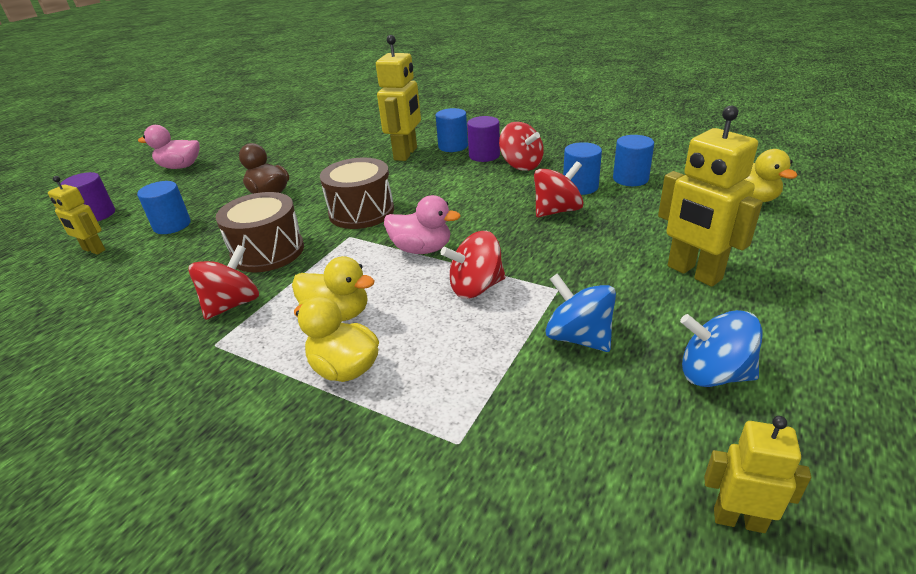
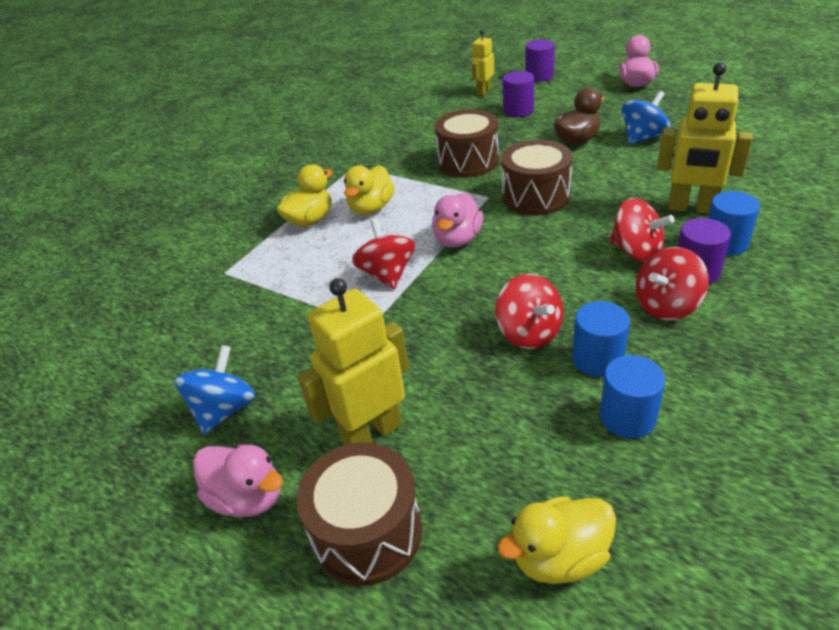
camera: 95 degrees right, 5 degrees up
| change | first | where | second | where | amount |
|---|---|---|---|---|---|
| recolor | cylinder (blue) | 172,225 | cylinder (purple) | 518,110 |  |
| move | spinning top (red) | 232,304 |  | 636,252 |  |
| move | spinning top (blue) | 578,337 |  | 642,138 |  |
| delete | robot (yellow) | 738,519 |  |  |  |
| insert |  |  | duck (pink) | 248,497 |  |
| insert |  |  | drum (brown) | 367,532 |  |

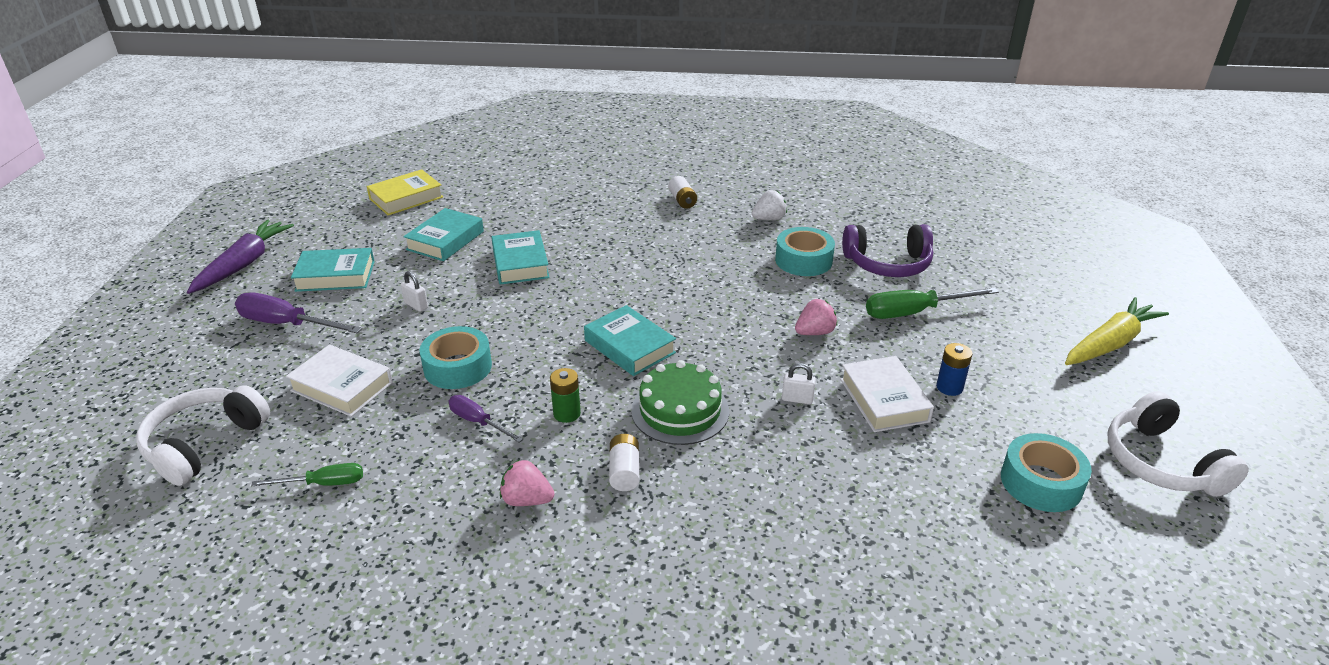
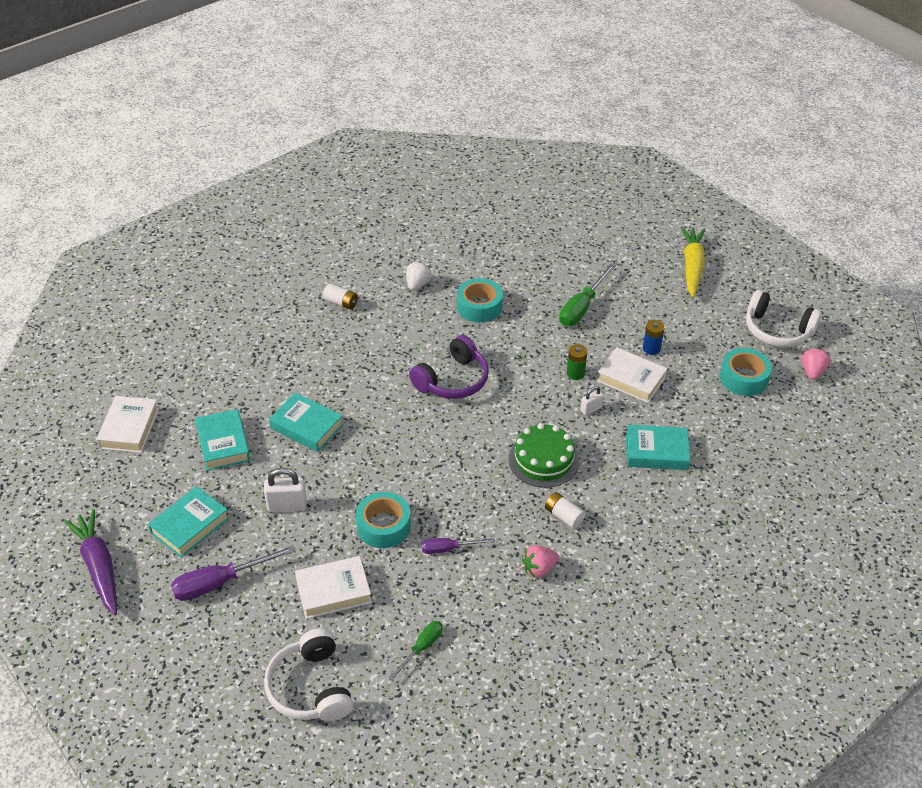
camera: 45 degrees left, 10 degrees up
| change | first | where | second | where | amount |
|---|---|---|---|---|---|
| recolor | book (yellow) | 406,198 | book (white) | 129,428 |  |
| resize | padlock (white) | 416,305 |  | 287,505 | x1.66 |
| move | battery (green) | 567,413 |  | 575,373 |  |
| move | book (turquoise) | 629,347 |  | 656,452 |  |
| move | strawberry (pink) | 814,332 |  | 812,372 |  |
| move | headphones (purple) | 887,264 |  | 452,380 |  |

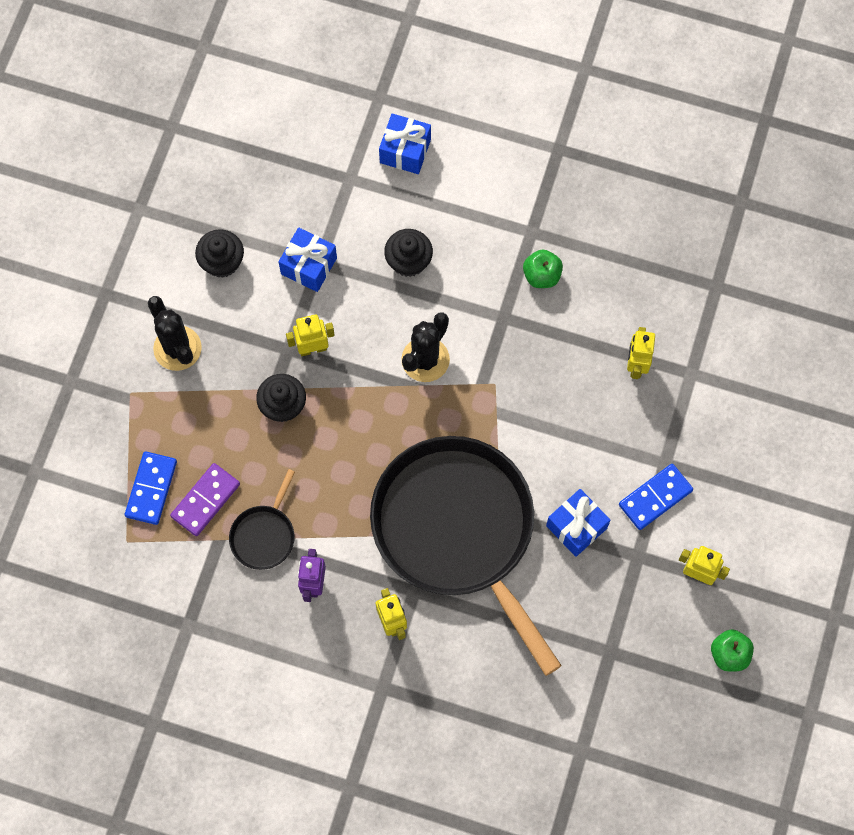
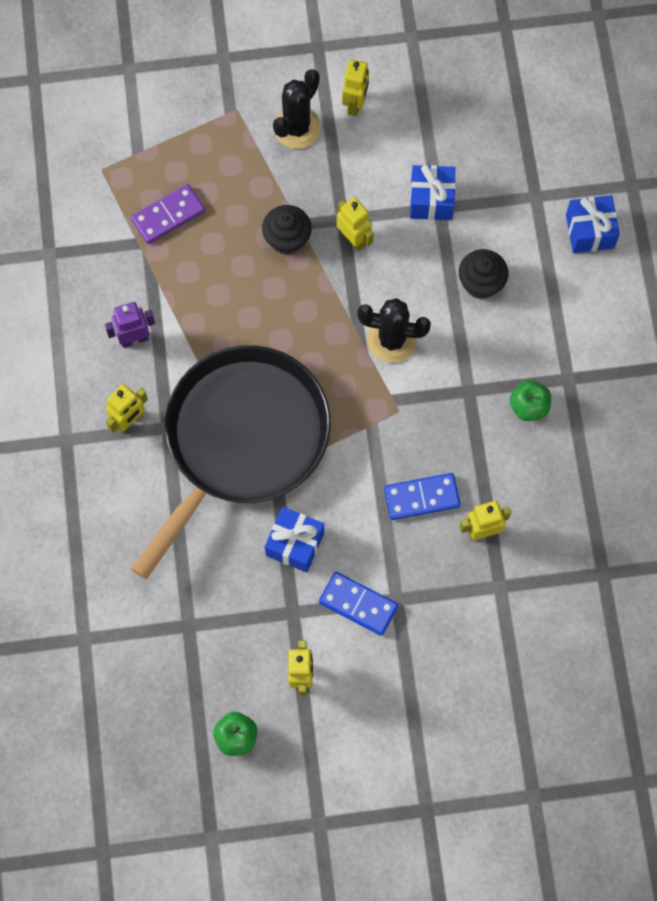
camera: 65 degrees right, 0 degrees up
| change | first | where | second | where | amount |
|---|---|---|---|---|---|
| move | domino (blue) | 151,489 |  | 421,497 |  |
| rotate | domino (purple) | 205,500 |  | 168,215 | 45 degrees counterclockwise |
| delete | cupcake (black) | 222,262 |  |  |  |
| delete | pan (black) | 264,535 |  |  |  |
| insert |  |  | robot (yellow) | 355,104 |  |

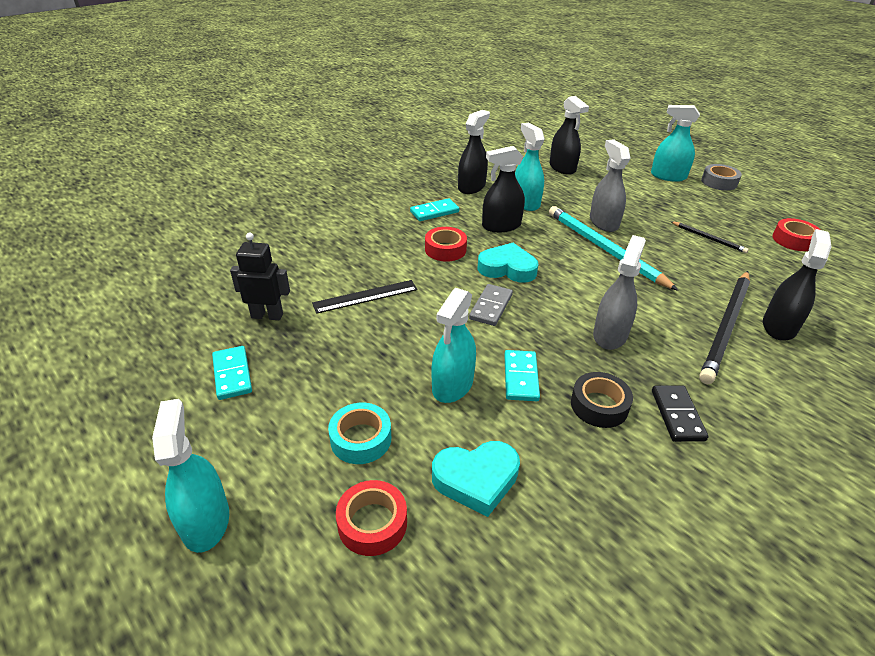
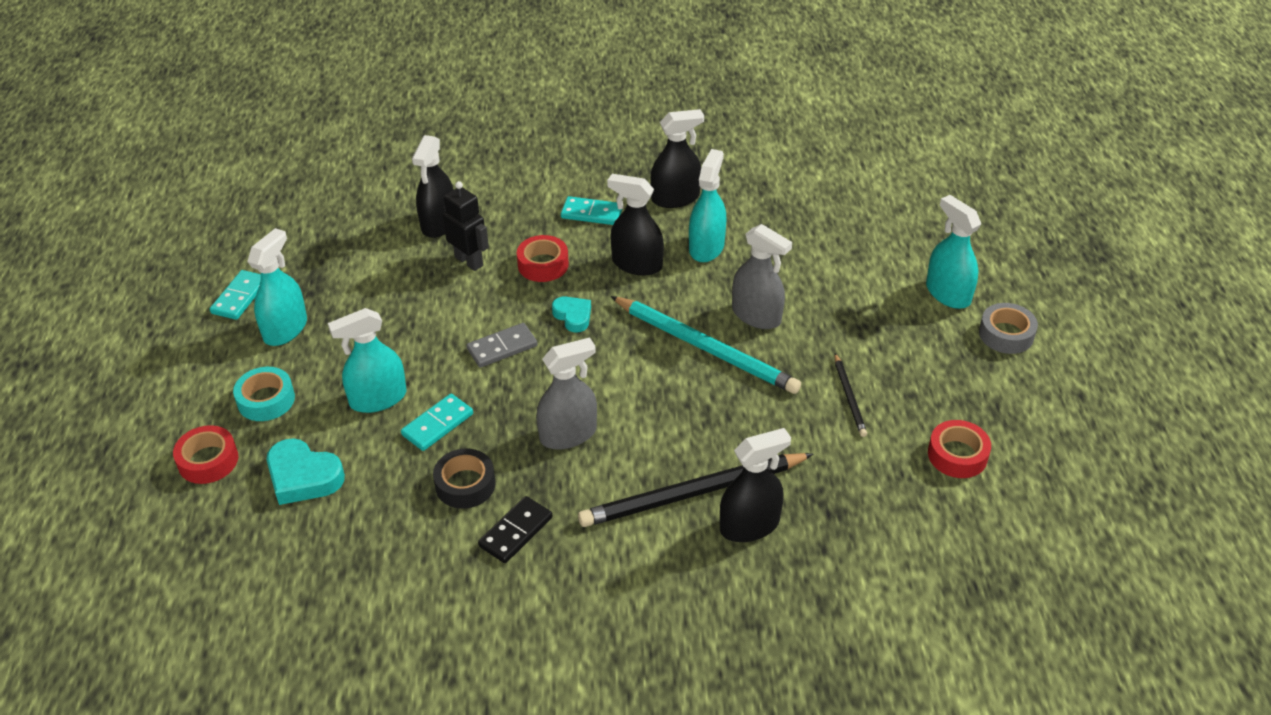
camera: 40 degrees right, 5 degrees up
| change | first | where | second | where | amount |
|---|---|---|---|---|---|
| move | spray bottle (turquoise) | 205,521 |  | 285,329 |  |
| move | robot (black) | 267,315 |  | 469,261 |  |
| delete | ruler (black) | 365,296 |  |  |  |
| resize | heart (turquoise) | 507,268 |  | 573,316 | x0.63 |
| rotate | pencil (turquoise) | 605,249 |  | 705,347 | 120 degrees clockwise |
| move | spray bottle (black) | 562,168 |  | 439,223 |  |
| rotate | spray bottle (grey) | 603,222 |  | 756,315 | 105 degrees clockwise |

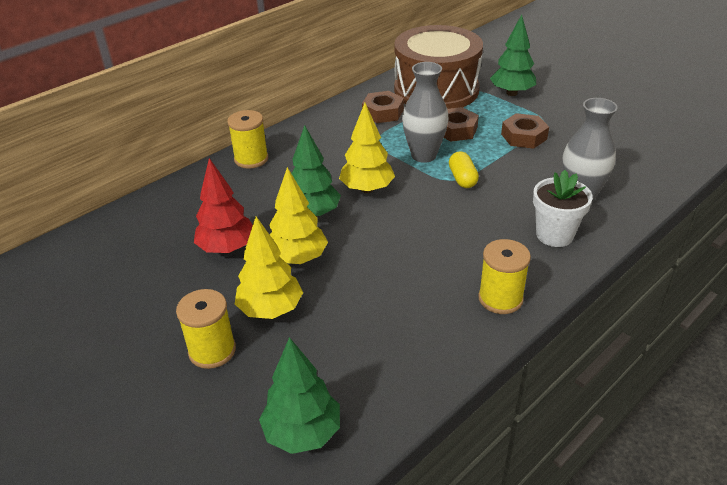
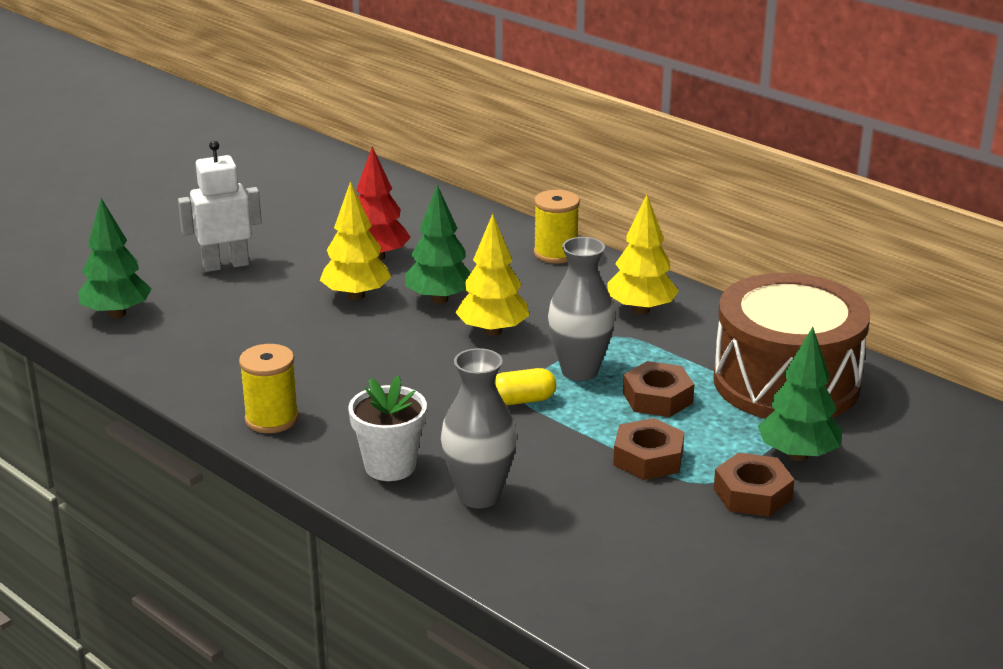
camera: 85 degrees right, 10 degrees down
| change | first | where | second | where | amount |
|---|---|---|---|---|---|
| replace | spool (yellow) | 212,351 | robot (white) | 225,265 |  |
| move | tree (yellow) | 270,310 |  | 640,310 |  |
| move | nut (brown) | 383,112 |  | 752,494 |  |

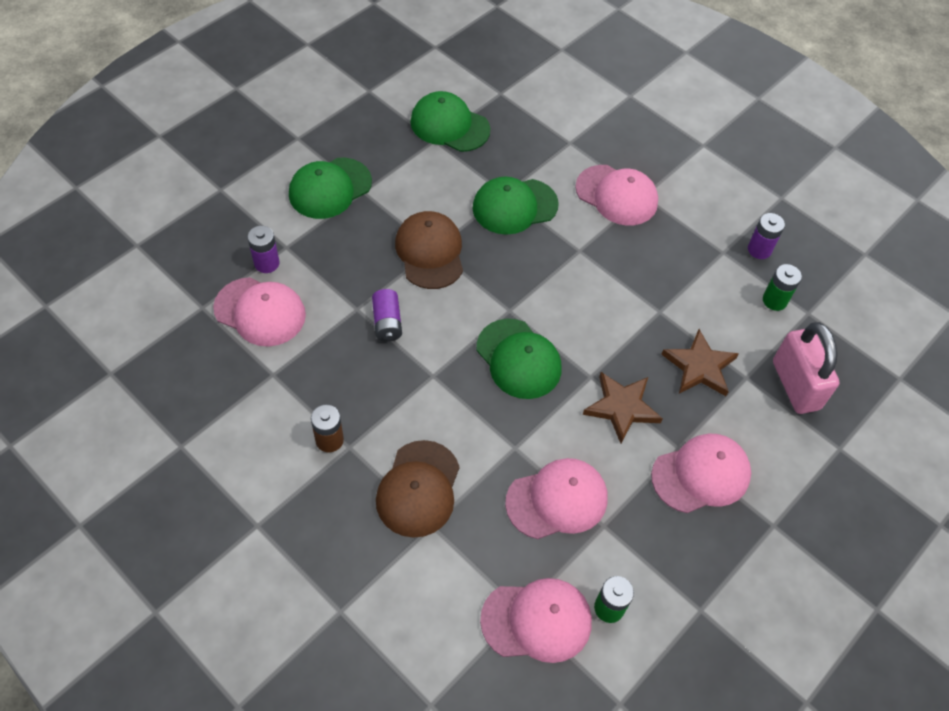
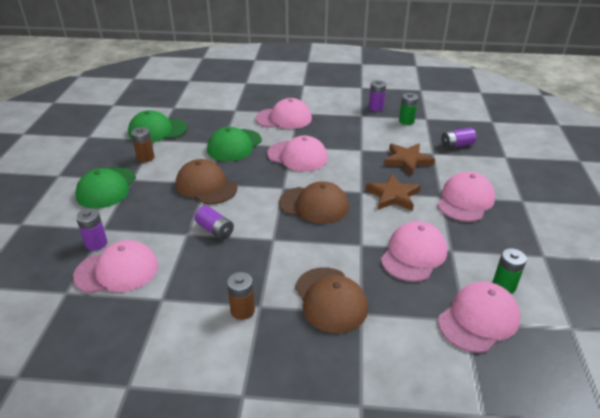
camera: 35 degrees left, 20 degrees down
| change | first | where | second | where | amount |
|---|---|---|---|---|---|
| recolor | cap (green) | 518,359 | cap (brown) | 314,205 |  |
| replace | padlock (pink) | 795,385 | battery (purple) | 456,145 |  |
| insert |  |  | battery (brown) | 145,158 |  |
| insert |  |  | cap (pink) | 297,156 |  |

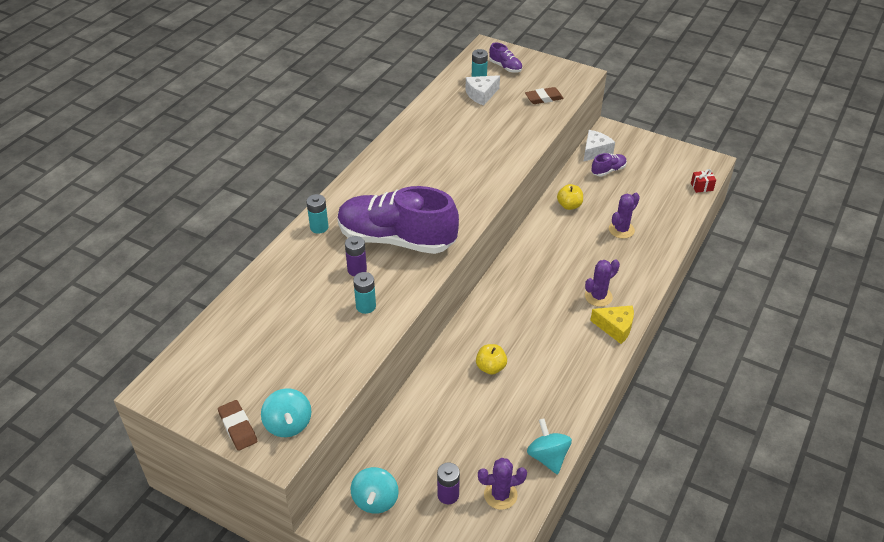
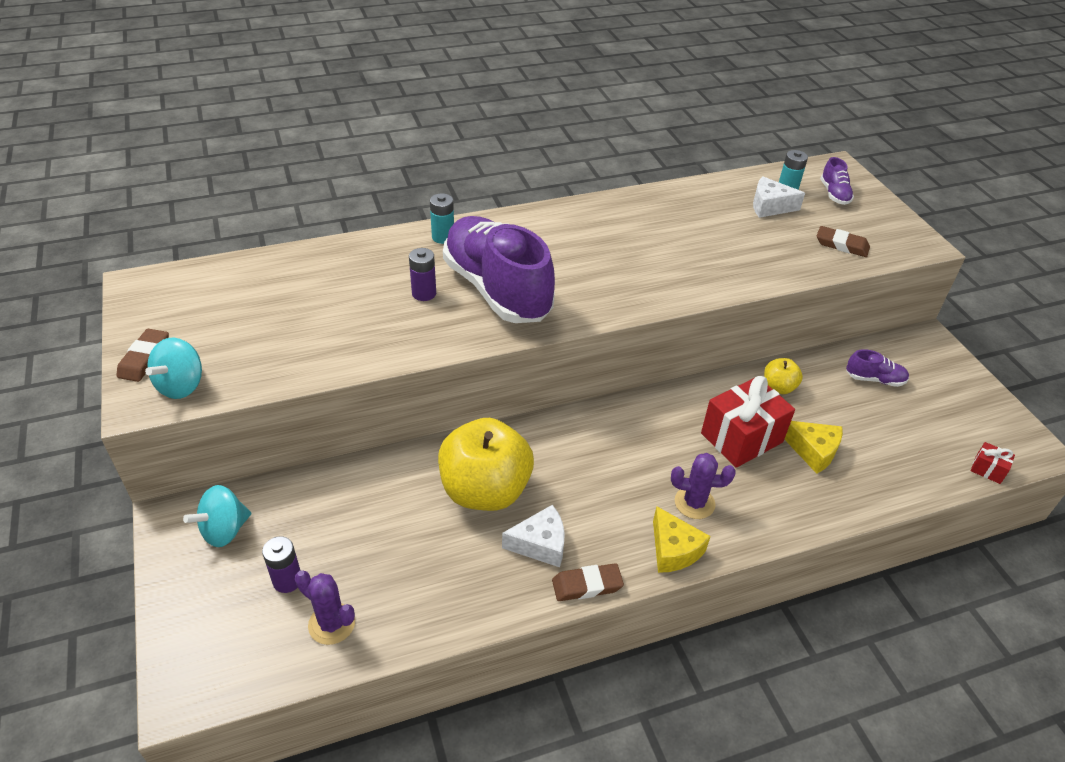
camera: 40 degrees right, 0 degrees up
| change | first | where | second | where | amount |
|---|---|---|---|---|---|
| delete | battery (turquoise) | 366,306 |  |  |  |
| resize | apple (yellow) | 490,367 |  | 485,490 | x2.20 |
| delete | spinning top (turquoise) | 548,457 |  |  |  |
| move | cheese (white) | 595,151 |  | 540,544 |  |
| replace | cactus (purple) | 621,230 | cheese (yellow) | 813,451 |  |
| insert |  |  | eraser (brown) | 587,585 |  |
| insert |  |  | gift (red) | 741,438 |  |

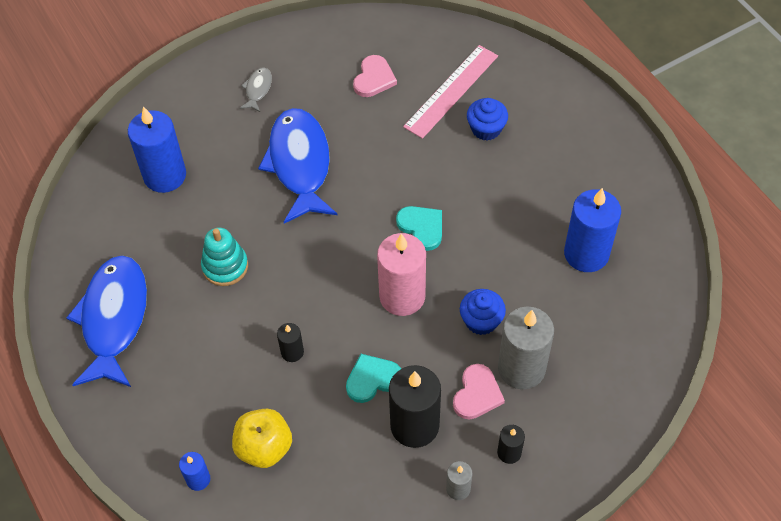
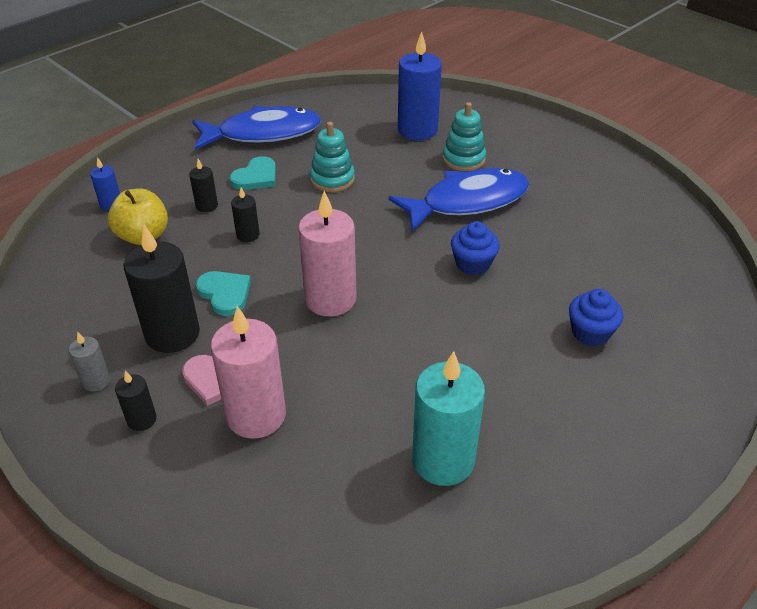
camera: 75 degrees right, 15 degrees down
| change | first | where | second | where | amount |
|---|---|---|---|---|---|
| delete | fish (grey) | 257,89 |  |  |  |
| delete | heart (pink) | 374,78 |  |  |  |
| move | heart (turquoise) | 421,227 |  | 256,177 |  |
| delete | ruler (pink) | 451,91 |  |  |  |
| move | cupcake (blue) | 481,321 |  | 473,264 |  |
| recolor | candle (grey) | 521,368 | candle (pink) | 256,415 |  |
| recolor | candle (blue) | 586,254 | candle (turquoise) | 443,460 |  |
| insert |  |  | candle (black) | 207,206 |  |
| insert |  |  | stacking toy (turquoise) | 463,159 |  |

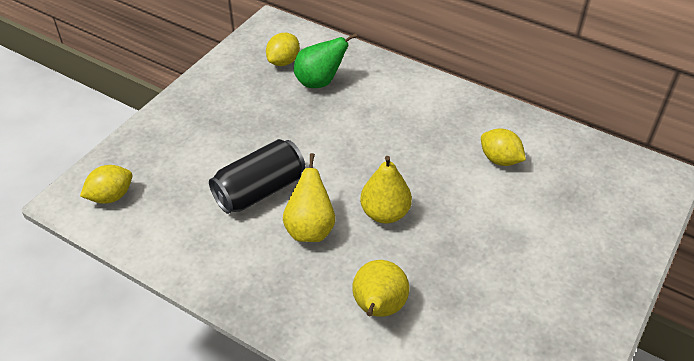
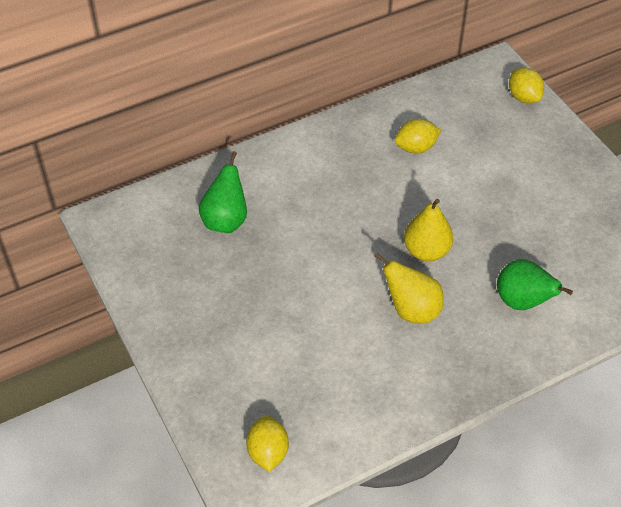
camera: 60 degrees left, 5 degrees up
| change | first | where | second | where | amount |
|---|---|---|---|---|---|
| delete | can (black) | 259,190 |  |  |  |
| move | lemon (yellow) | 283,61 |  | 523,97 |  |
| recolor | pear (yellow) | 378,308 | pear (green) | 522,301 |  |

